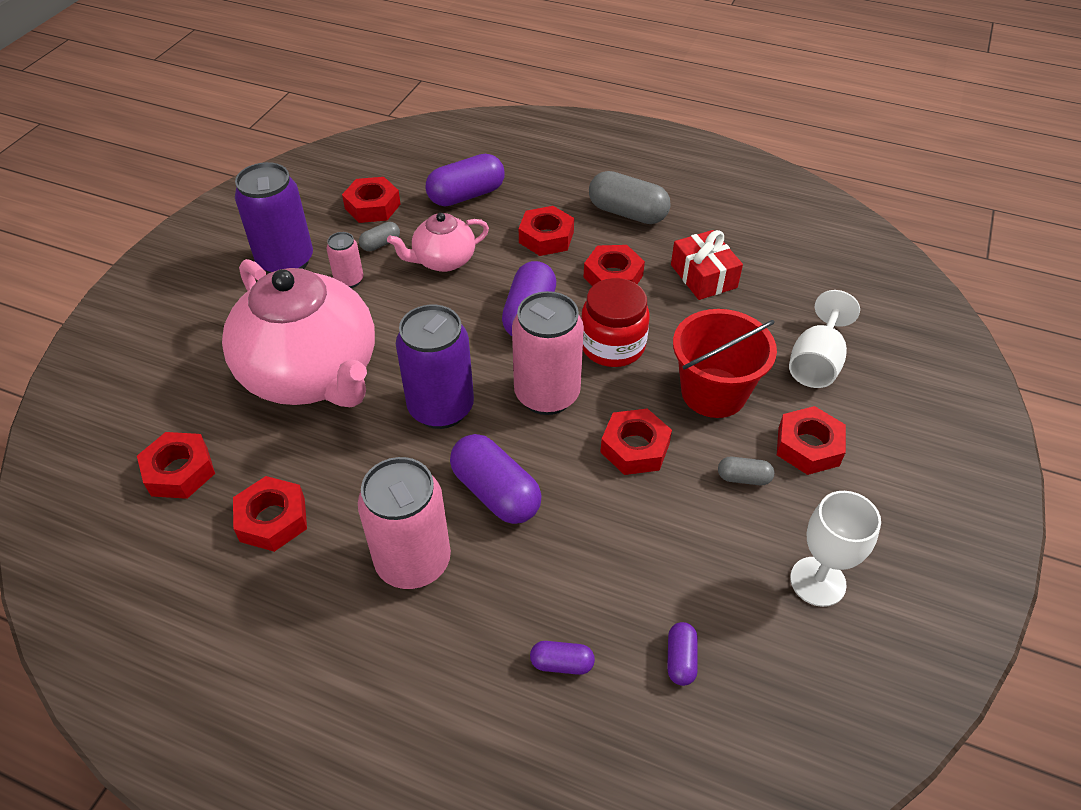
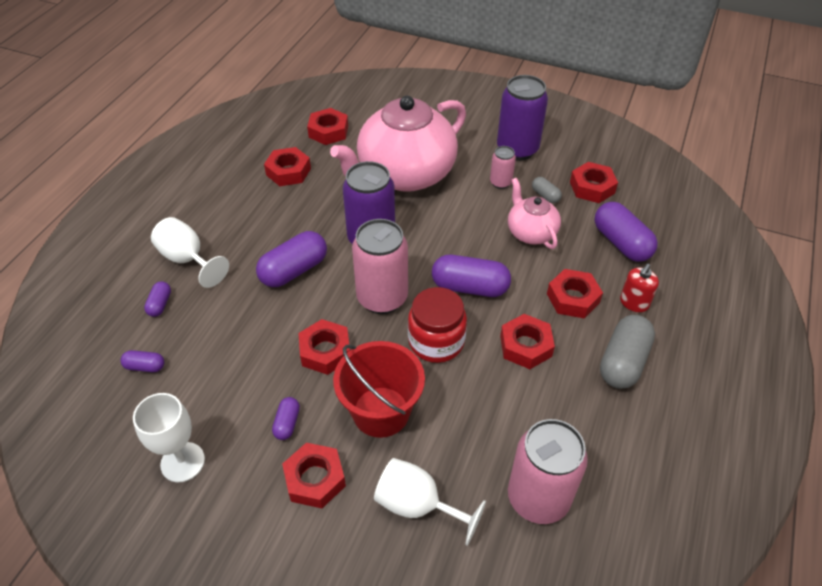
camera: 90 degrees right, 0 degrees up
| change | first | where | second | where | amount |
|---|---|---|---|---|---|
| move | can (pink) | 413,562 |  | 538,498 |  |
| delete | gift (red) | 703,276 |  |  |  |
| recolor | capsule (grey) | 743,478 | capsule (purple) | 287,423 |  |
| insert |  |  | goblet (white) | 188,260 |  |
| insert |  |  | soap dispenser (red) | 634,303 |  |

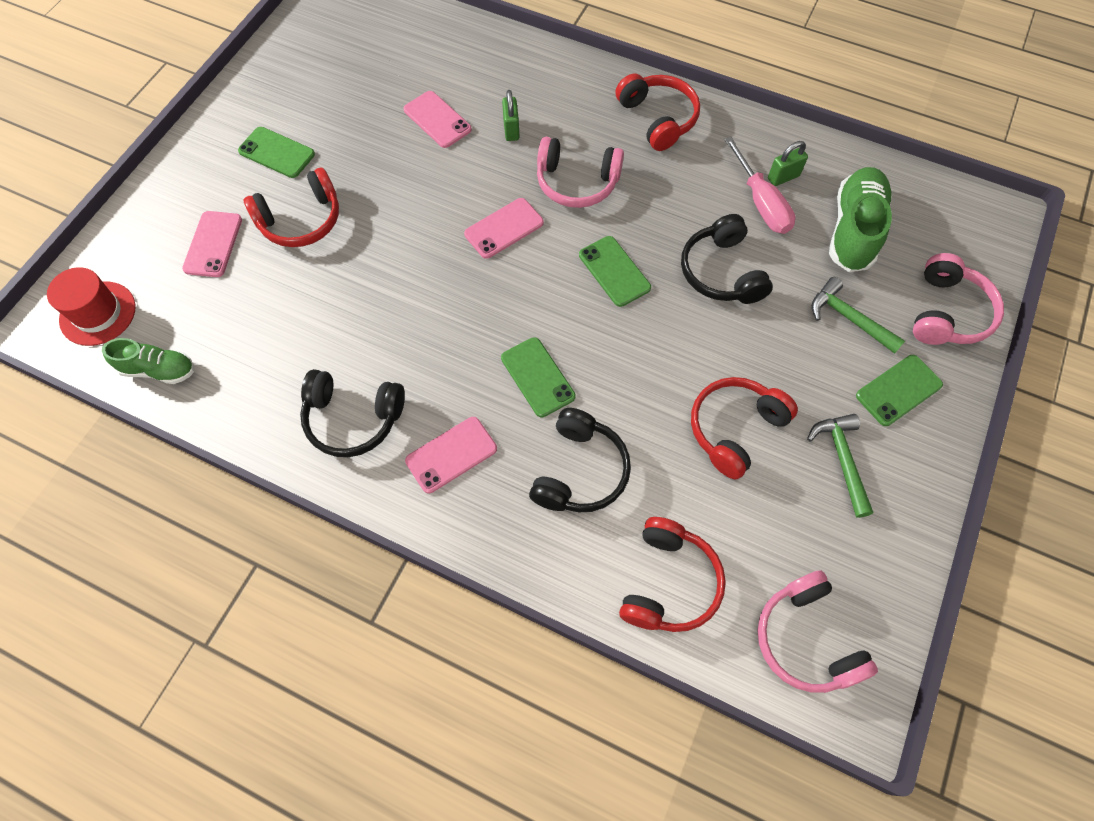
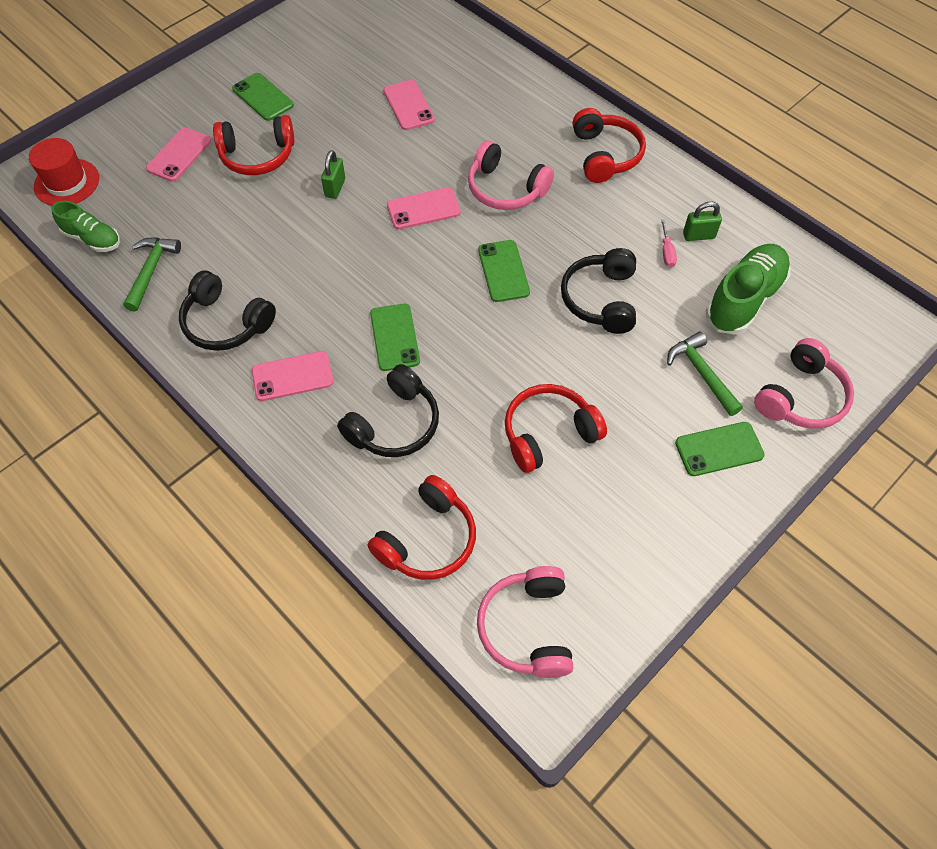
camera: 20 degrees right, 5 degrees down
| change | first | where | second | where | amount |
|---|---|---|---|---|---|
| move | padlock (green) | 511,130 |  | 335,188 |  |
| resize | screwdriver (pink) | 761,203 |  | 667,252 | x0.50 |
| move | hammer (green) | 842,460 |  | 151,271 |  |

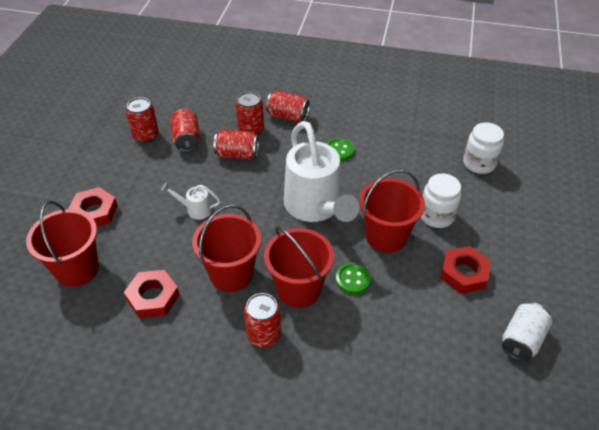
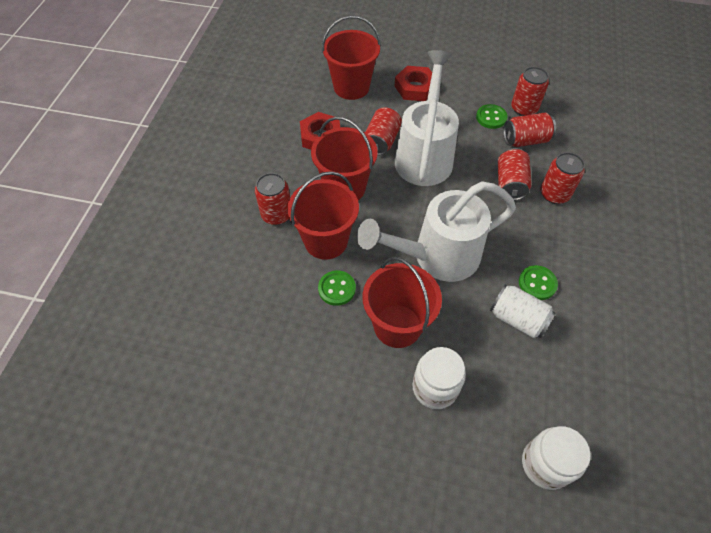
camera: 90 degrees right, 10 degrees up
| change | first | where | second | where | amount |
|---|---|---|---|---|---|
| resize | watering can (white) | 195,209 |  | 424,156 | x2.41 |
| move | can (red) | 287,116 |  | 382,141 |  |
| delete | nut (red) | 464,273 |  |  |  |
| move | can (white) | 522,340 |  | 517,319 |  |
| insert |  |  | button (green) | 491,117 |  |

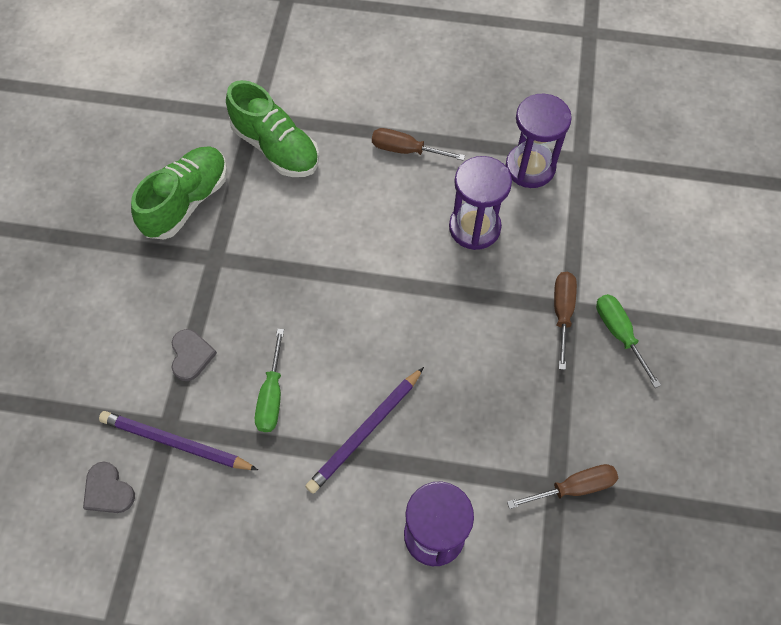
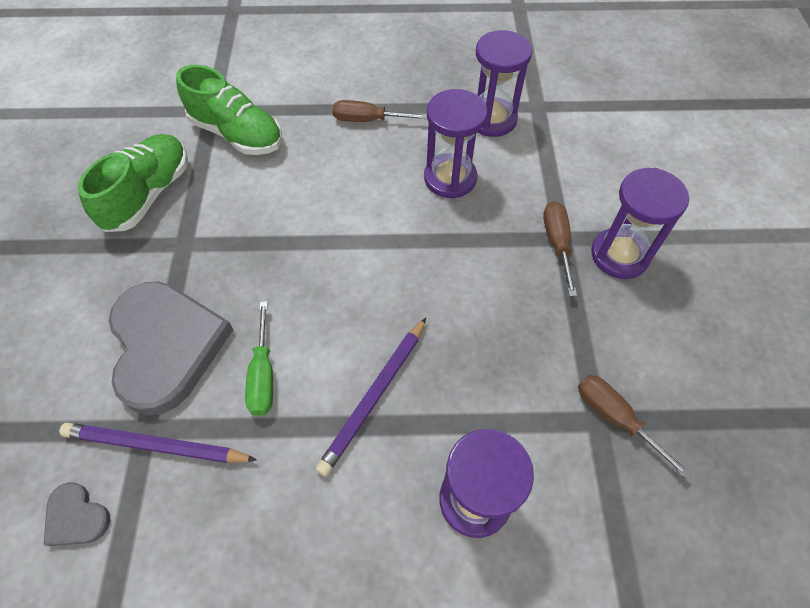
camera: 10 degrees left, 5 degrees down
| change | first | where | second | where | amount |
|---|---|---|---|---|---|
| resize | heart (grey) | 191,355 |  | 166,346 | x2.32 |
| rotate | screwdriver (brown) | 573,488 |  | 616,418 | 105 degrees counterclockwise |
| replace | screwdriver (green) | 619,334 | hourglass (purple) | 619,255 |  |

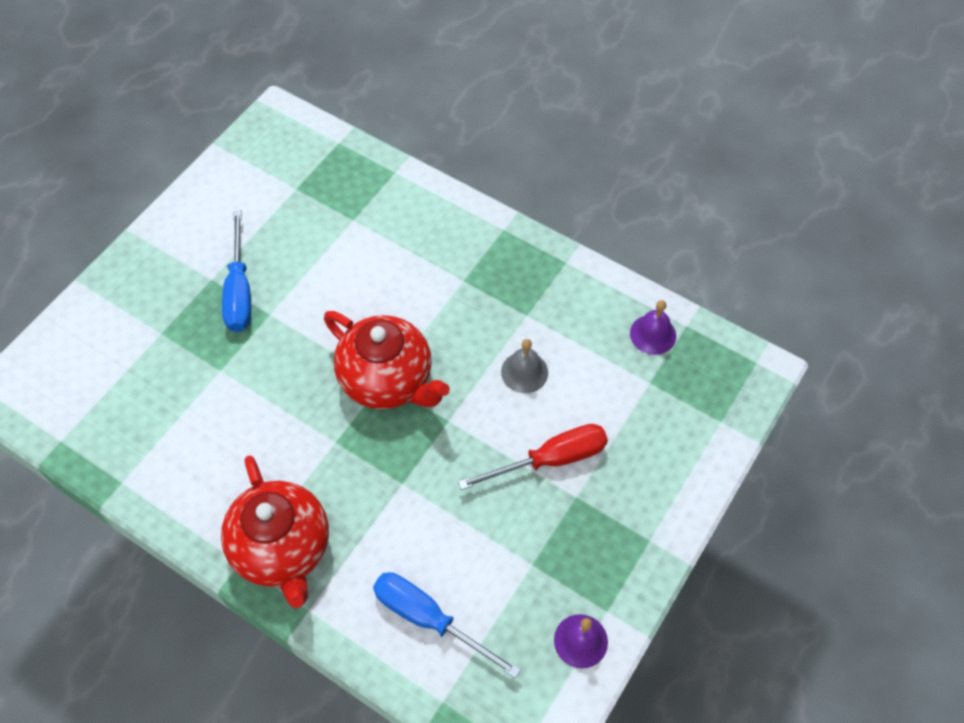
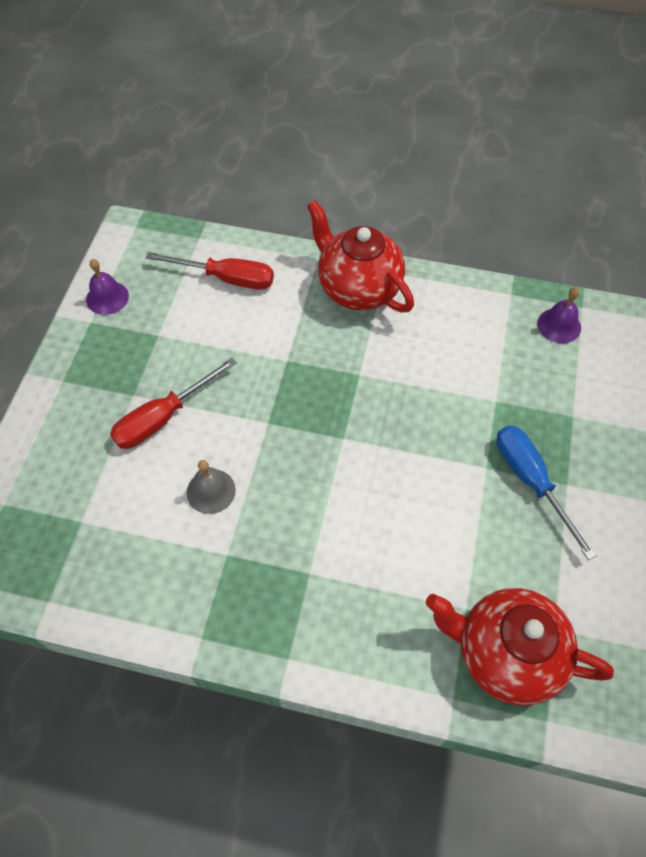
camera: 160 degrees right, 0 degrees up
| change | first | where | second | where | amount |
|---|---|---|---|---|---|
| move | teapot (red) | 388,380 |  | 505,654 |  |
| recolor | screwdriver (blue) | 429,619 | screwdriver (red) | 226,278 |  |
| move | bell (purple) | 653,334 |  | 559,325 |  |

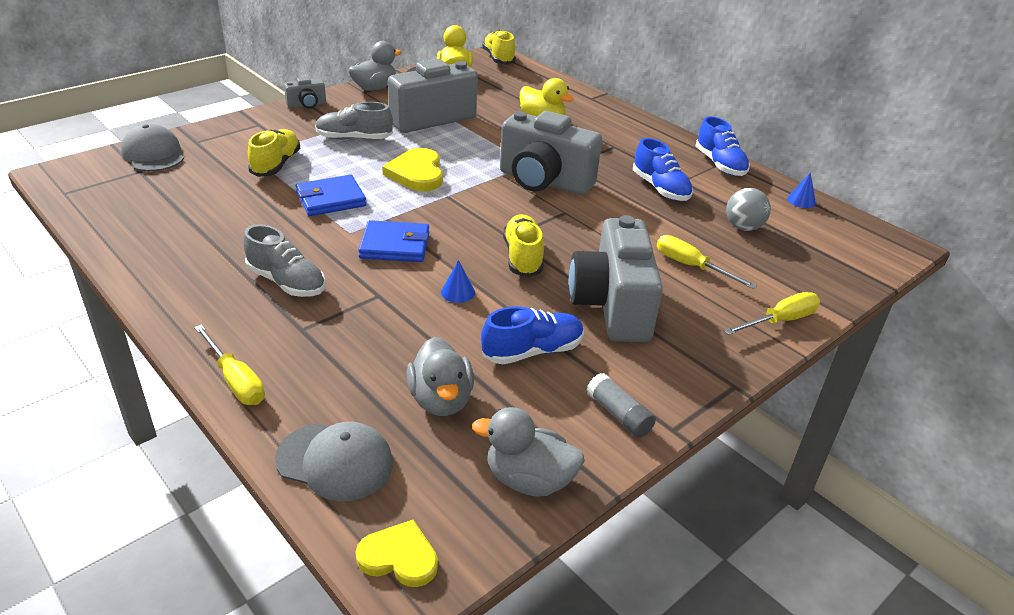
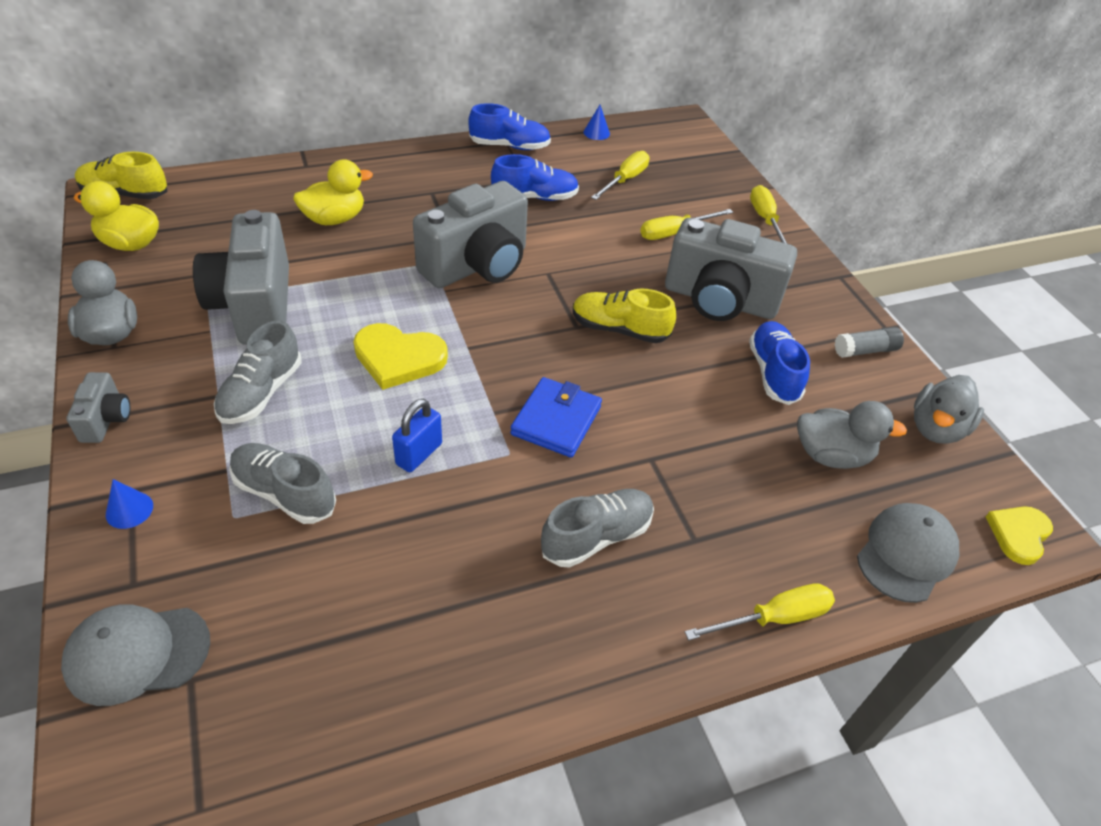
camera: 70 degrees left, 10 degrees up
| change | first | where | second | where | amount |
|---|---|---|---|---|---|
| recolor | shoe (yellow) | 276,164 | shoe (grey) | 284,493 |  |
| replace | wallet (blue) | 331,199 | padlock (blue) | 419,454 |  |
| move | cone (blue) | 458,292 |  | 129,510 |  |
| replace | ball (grey) | 743,227 | screwdriver (yellow) | 625,180 |  |

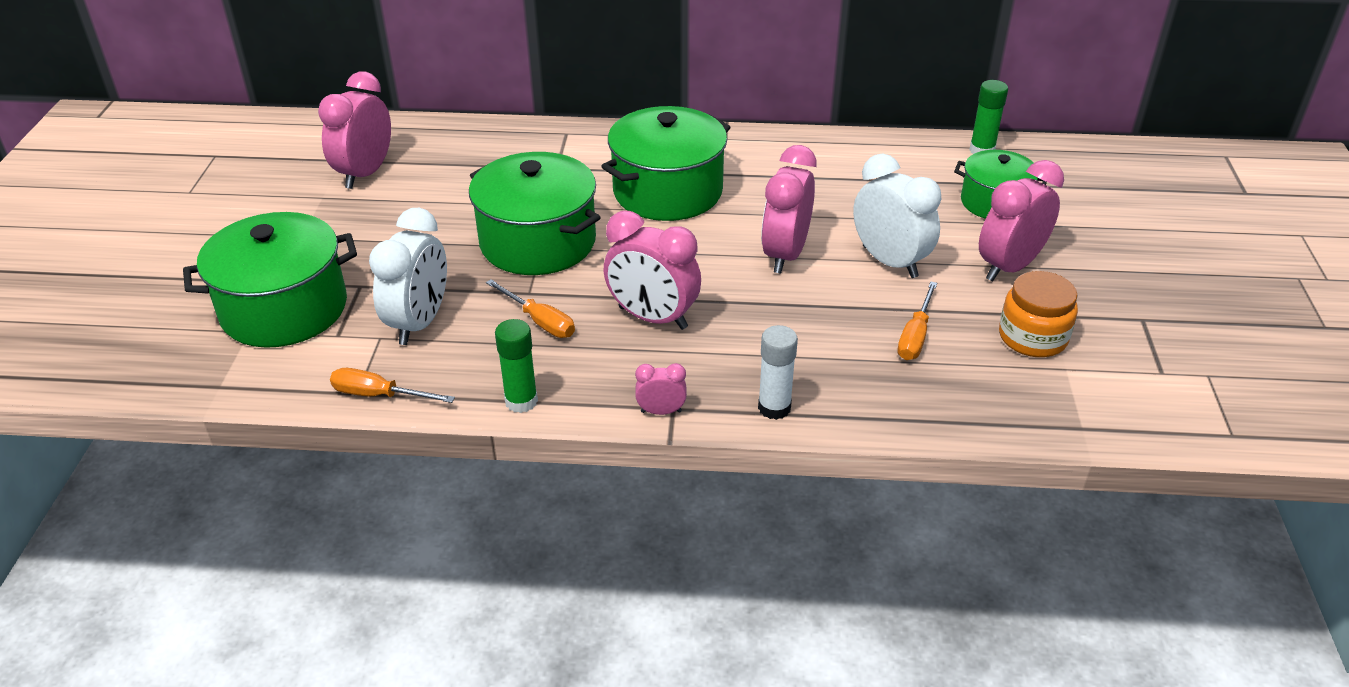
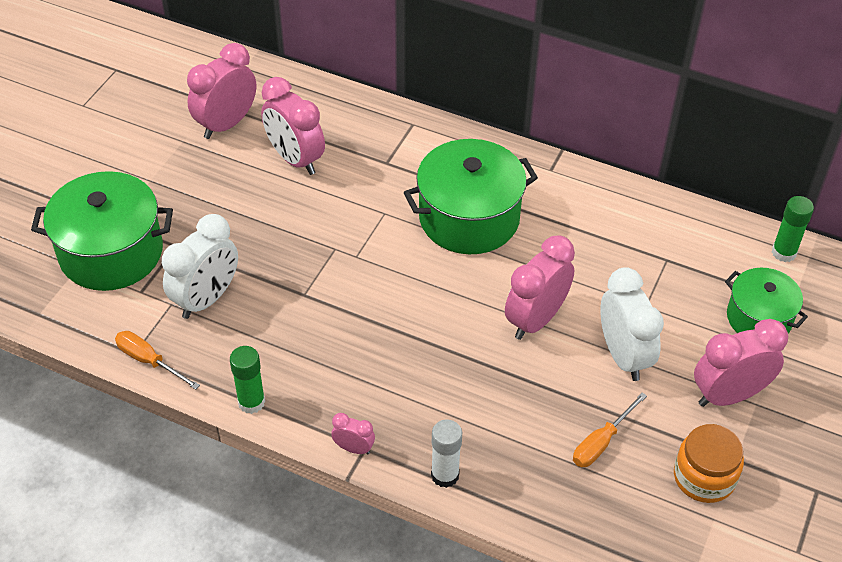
camera: 20 degrees right, 10 degrees up
| change | first | where | second | where | amount |
|---|---|---|---|---|---|
| delete | pot (green) | 538,242 |  |  |  |
| delete | screwdriver (orange) | 539,321 |  |  |  |
| move | clock (pink) | 653,318 |  | 295,159 |  |

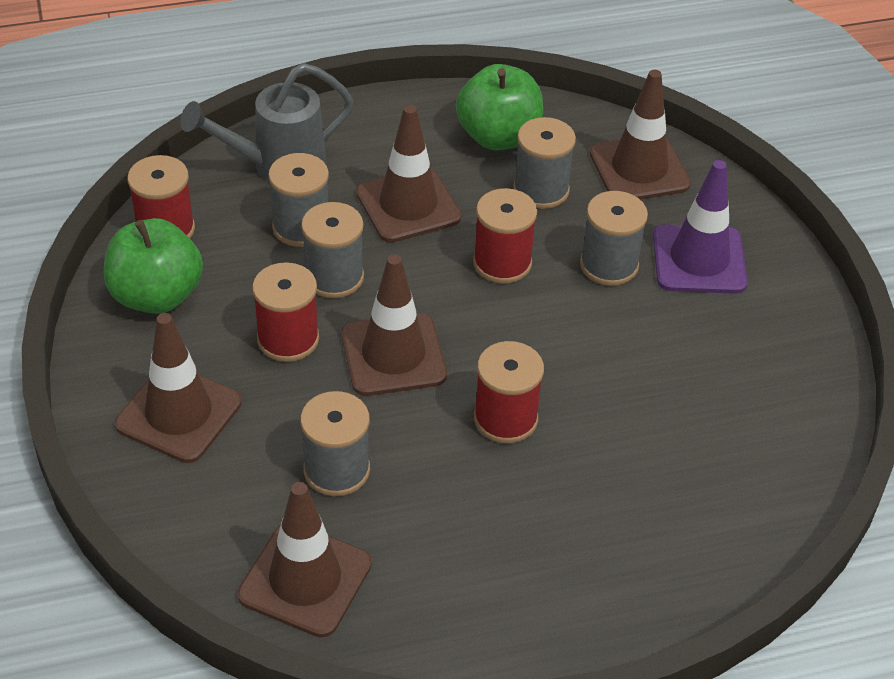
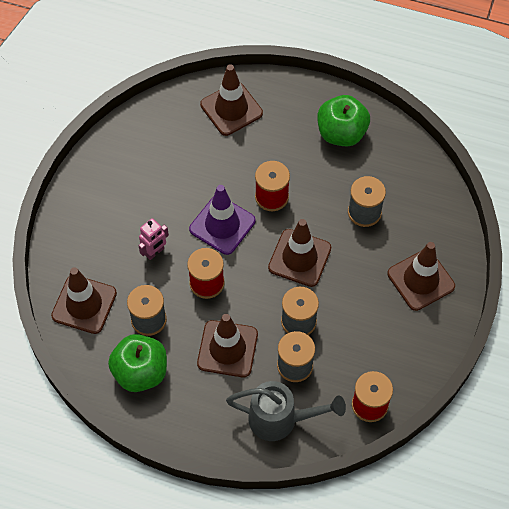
camera: 145 degrees left, 15 degrees up
| change | first | where | second | where | amount |
|---|---|---|---|---|---|
| move | apple (green) | 156,296 |  | 341,133 |  |
| move | traffic cone (brown) | 305,579 |  | 231,109 |  |
| delete | spool (red) | 288,339 |  |  |  |
| replace | spool (grey) | 609,265 | robot (pink) | 155,252 |  |
| move | traffic cone (purple) | 699,260 |  | 222,225 |  |

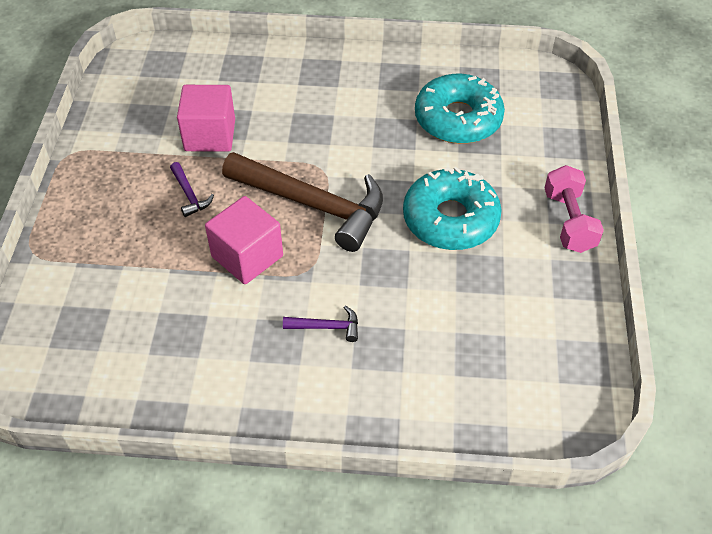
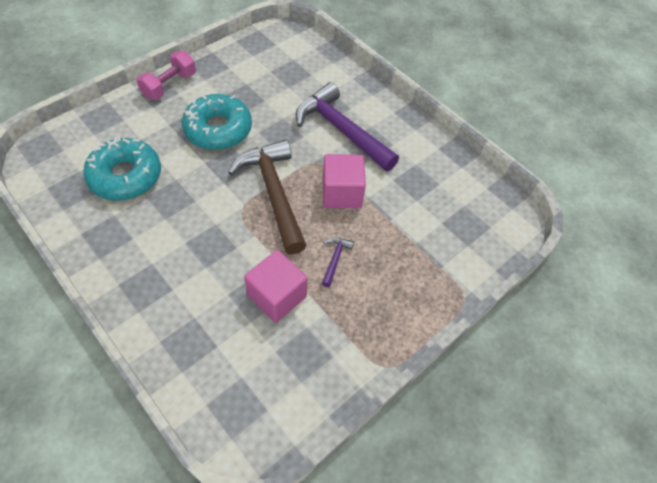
camera: 140 degrees left, 5 degrees up
| change | first | where | second | where | amount |
|---|---|---|---|---|---|
| resize | hammer (purple) | 326,327 |  | 341,130 | x2.45 |

